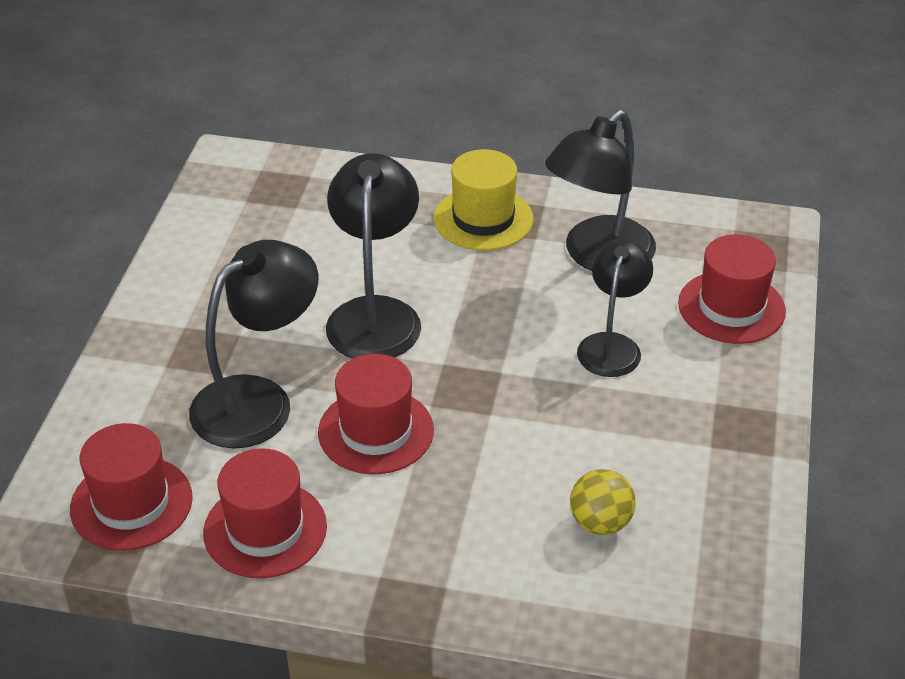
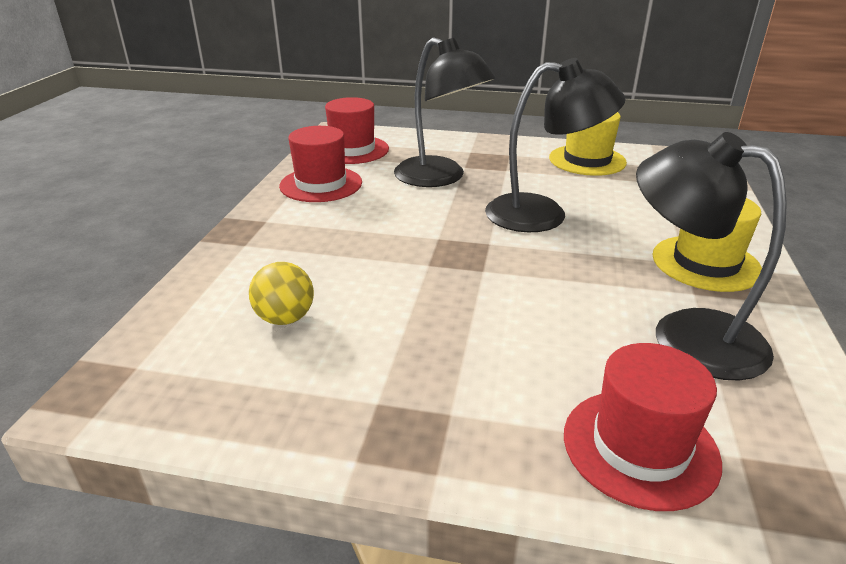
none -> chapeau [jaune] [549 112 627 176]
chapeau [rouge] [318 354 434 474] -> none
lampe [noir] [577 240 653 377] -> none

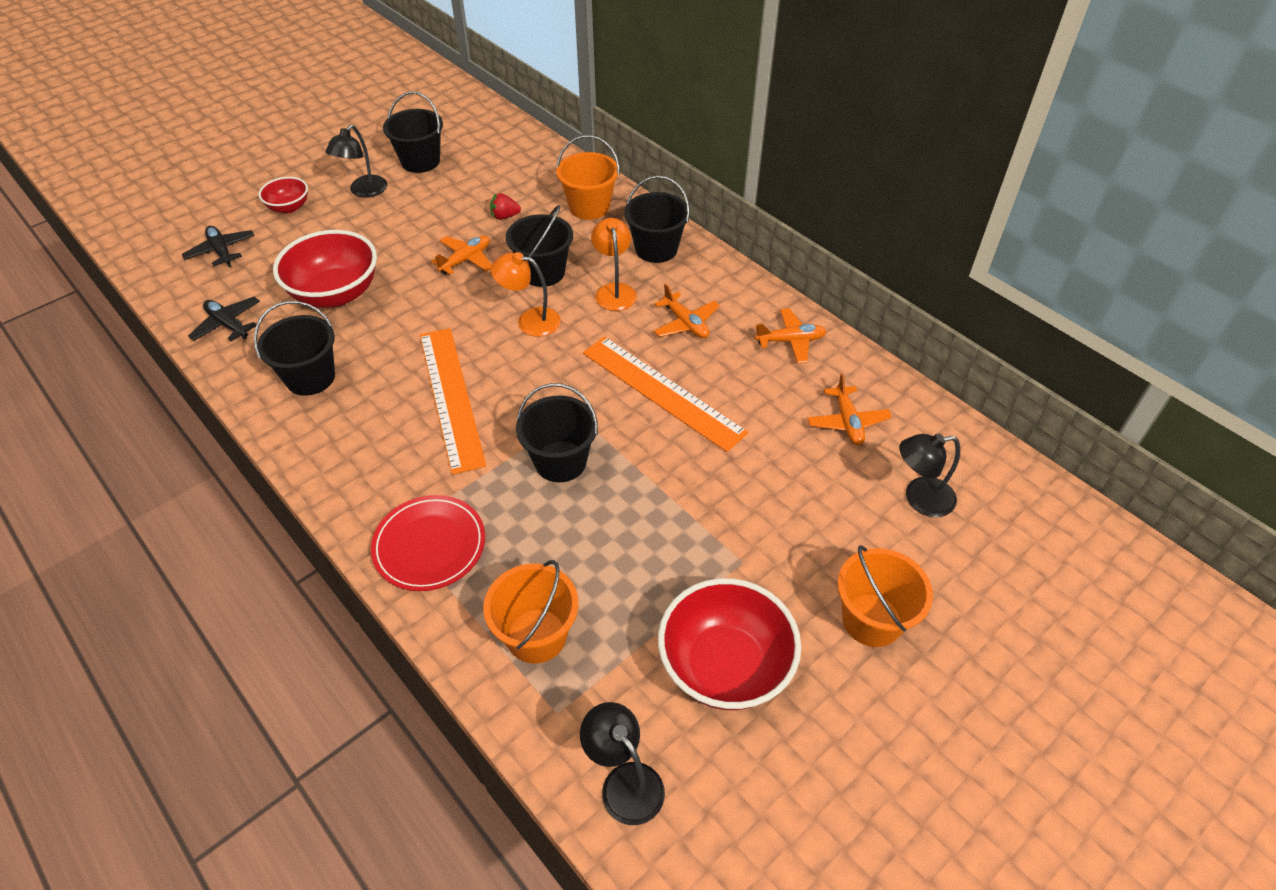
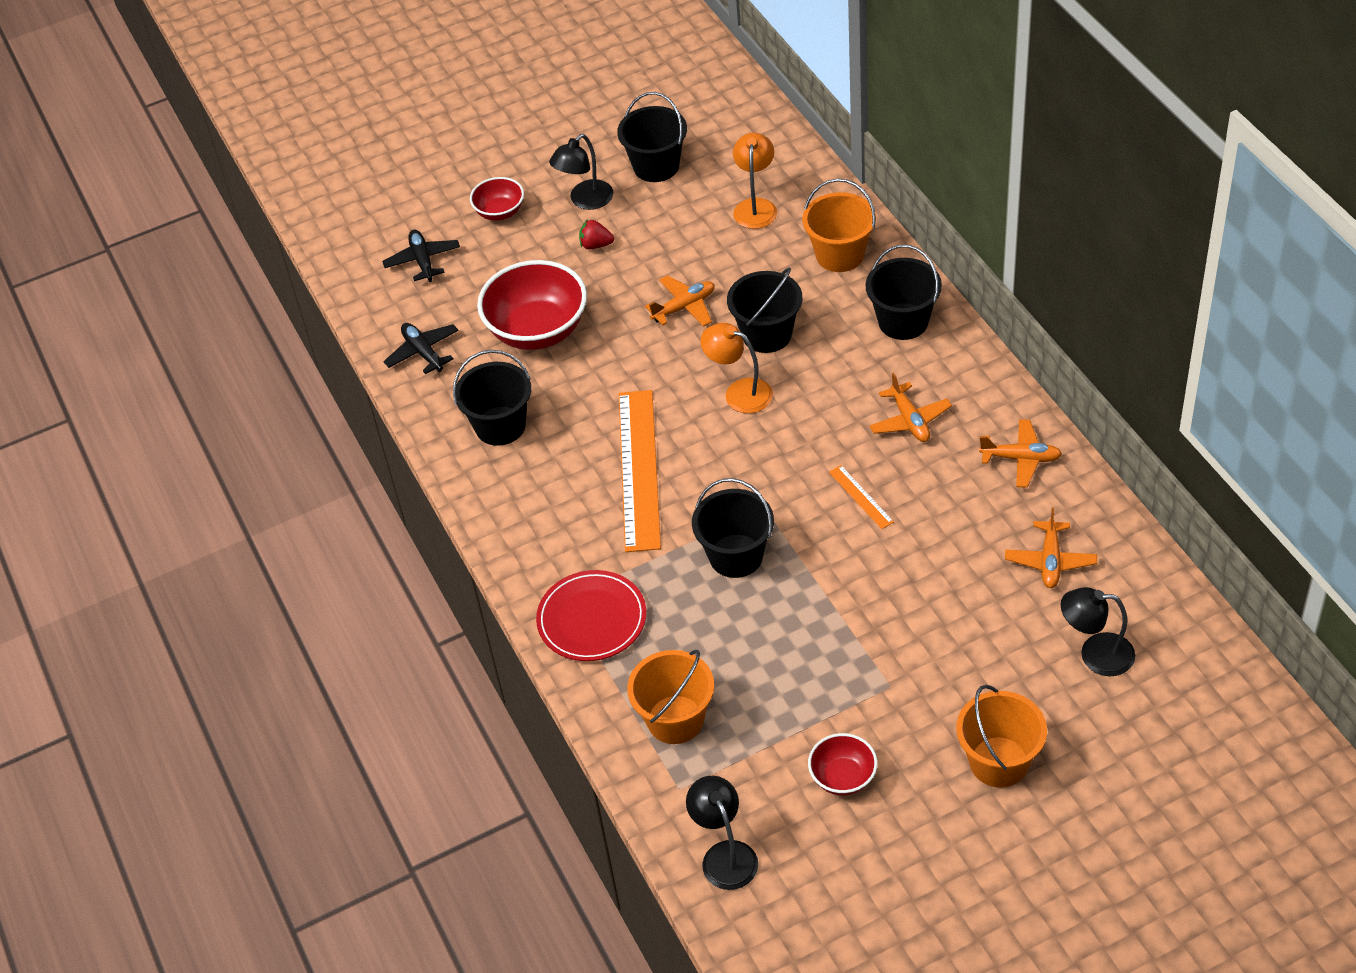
fraise [rouge] [490 193 521 220] -> fraise [rouge] [579 219 614 249], shifted
lampe [orange] [591 218 637 311] -> lampe [orange] [733 133 777 229], shifted
bol [rouge] [658 578 801 710] -> bol [rouge] [808 733 877 796], x0.53
règle [orange] [583 336 748 452] -> règle [orange] [829 465 894 529], x0.43

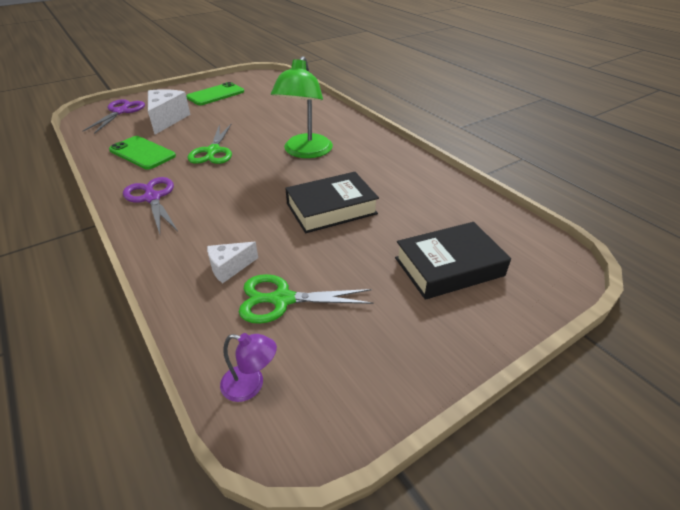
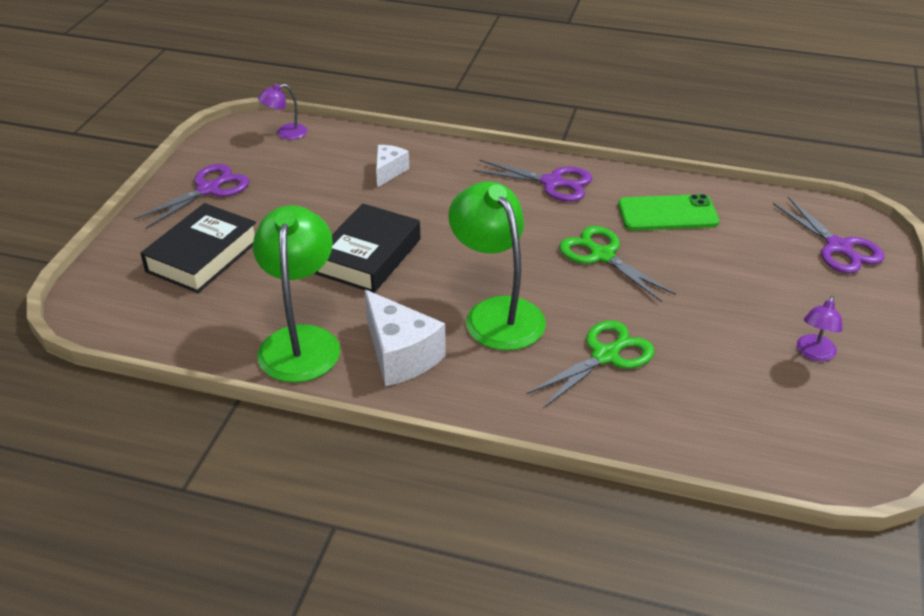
none -> ciseaux [violet] [134 164 249 229]
none -> lampe [vert] [253 205 340 383]
fromage [blanc] [148 89 190 135] -> fromage [blanc] [365 290 446 386], shifted
ciseaux [vert] [239 274 373 324] -> ciseaux [vert] [526 320 654 408], shifted
téléphone [vert] [186 82 244 105] -> lampe [violet] [797 296 843 361]

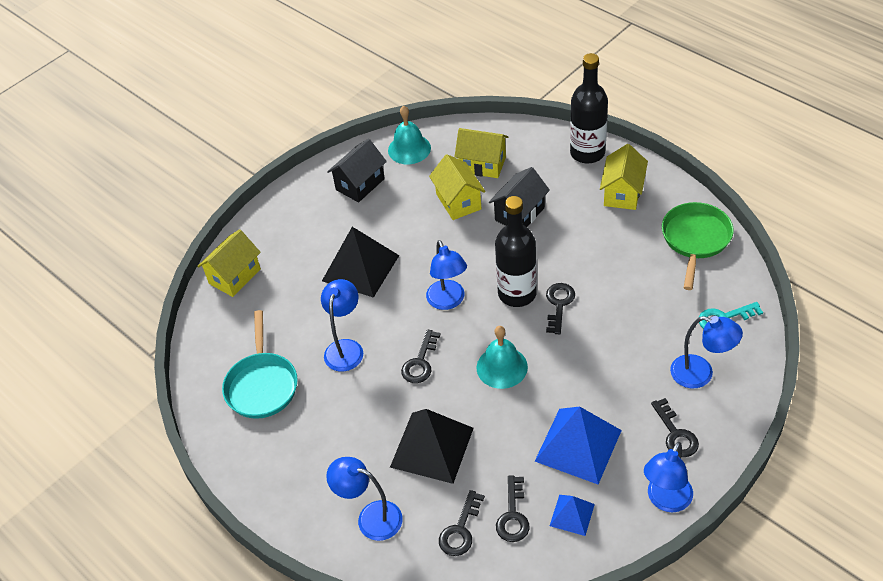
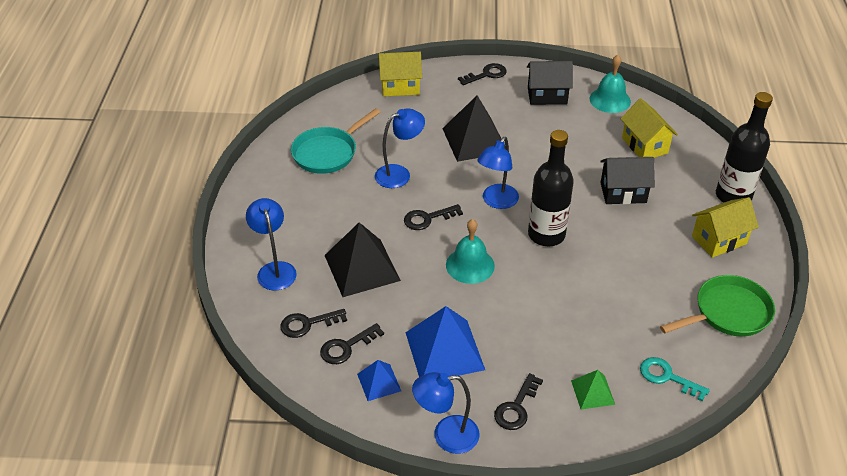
clé [noir] [546 283 575 334] -> clé [noir] [458 63 507 85], shifted
lampe [bleu] [670 316 743 389] -> pyramide [vert] [571 370 615 409]
maison [jaune] [429 154 485 220] -> none

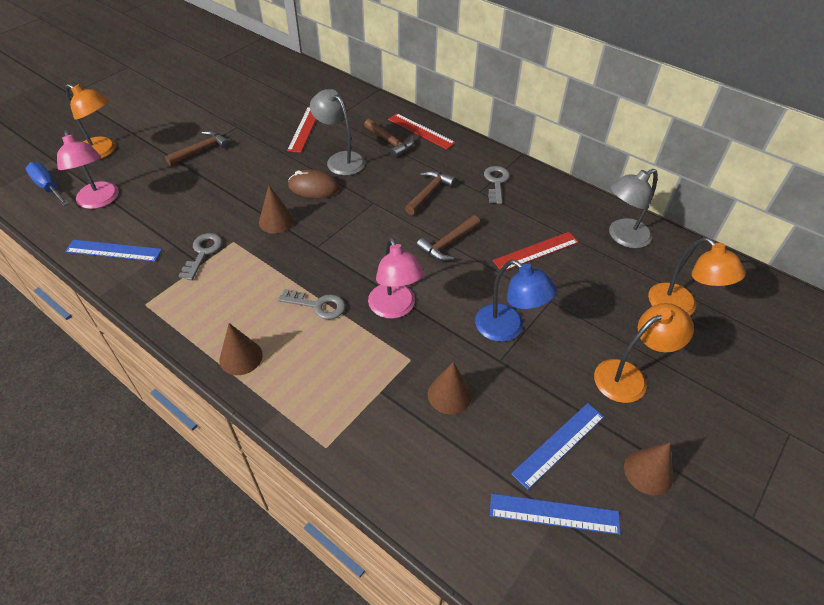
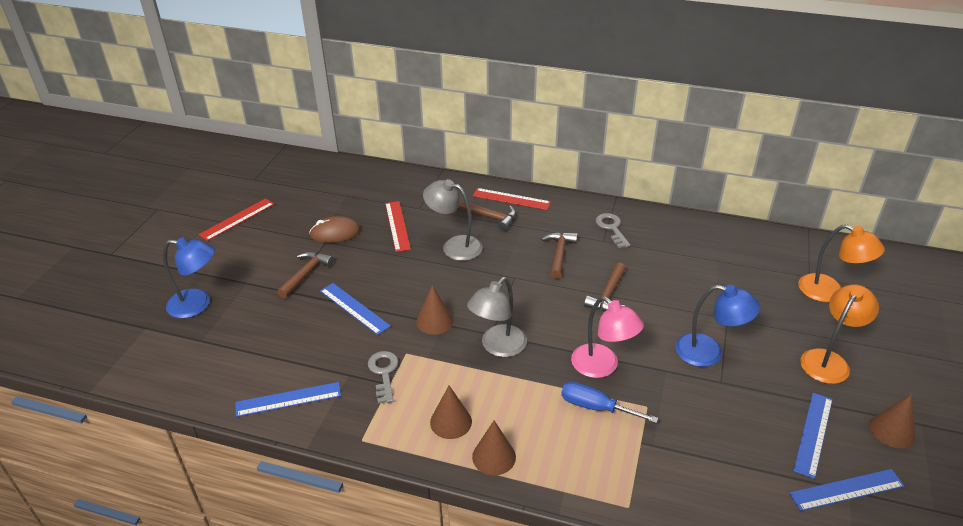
lampe [orange] [65 84 116 159] -> lampe [bleu] [163 237 215 318]
règle [rouge] [493 232 579 271] -> règle [rouge] [199 198 274 241], shifted
souris [marron] [288 170 339 198] -> souris [marron] [309 216 360 243], shifted
none -> règle [bleu] [320 283 391 335]
cône [marron] [428 362 472 414] -> cône [marron] [430 386 472 439], shifted
lampe [gris] [609 169 658 248] -> lampe [gris] [467 277 527 357], shifted
tournevis [bleu] [25 162 69 206] -> tournevis [bleu] [561 382 658 423], shifted
lampe [rose] [57 130 119 209] -> none
clé [gris] [278 289 345 320] -> none

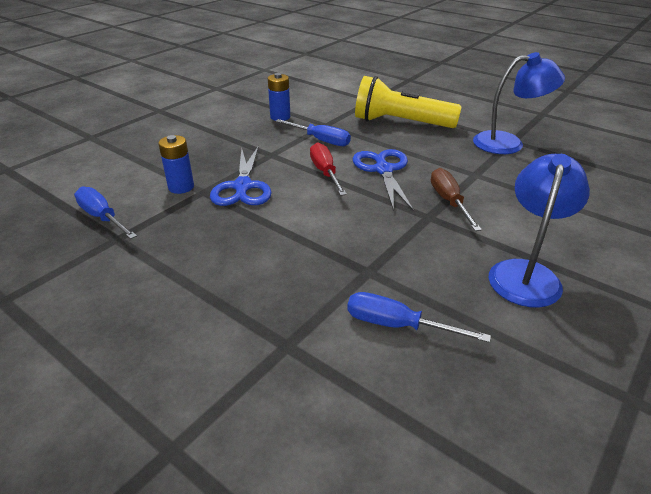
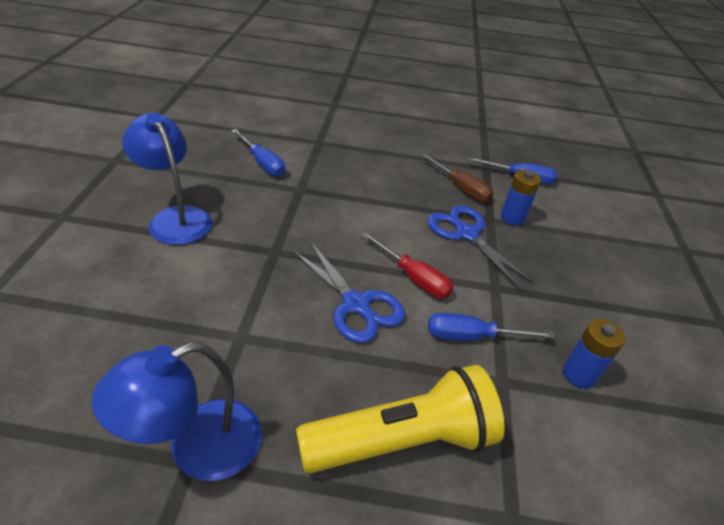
lampe [bleu] [489 154 590 308] -> lampe [bleu] [122 113 212 245], 150 degrees clockwise
tournevis [bleu] [347 292 491 343] -> tournevis [bleu] [231 129 285 177], 60 degrees clockwise
tournevis [marron] [431 168 482 231] -> tournevis [marron] [420 154 494 202], shifted

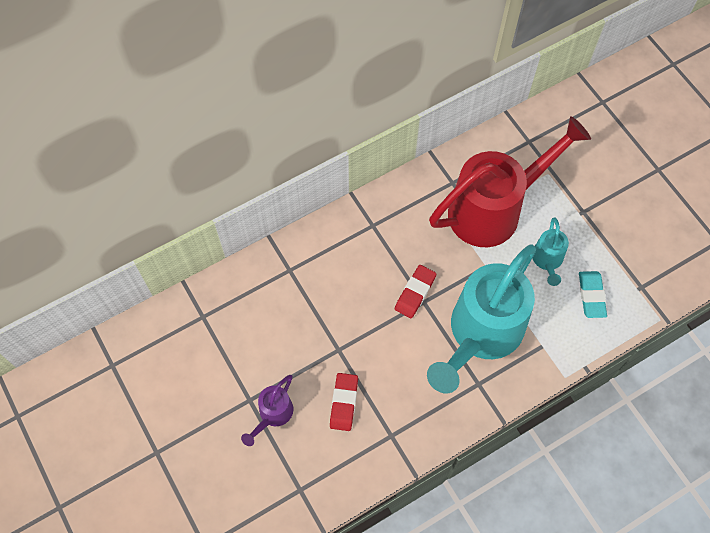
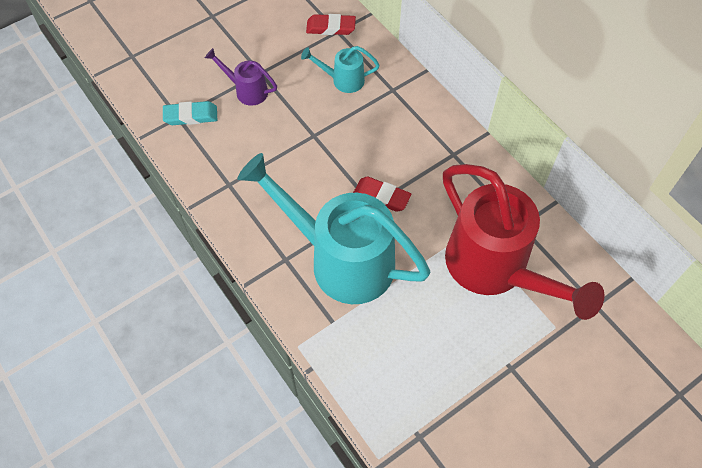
gomme [turquoise] [579 271 607 318] -> gomme [turquoise] [163 101 217 125], shifted
arrosoir [turquoise] [533 217 569 286] -> arrosoir [turquoise] [301 46 380 93], shifted
gomme [rouge] [330 373 358 431] -> gomme [rouge] [306 14 356 35], shifted

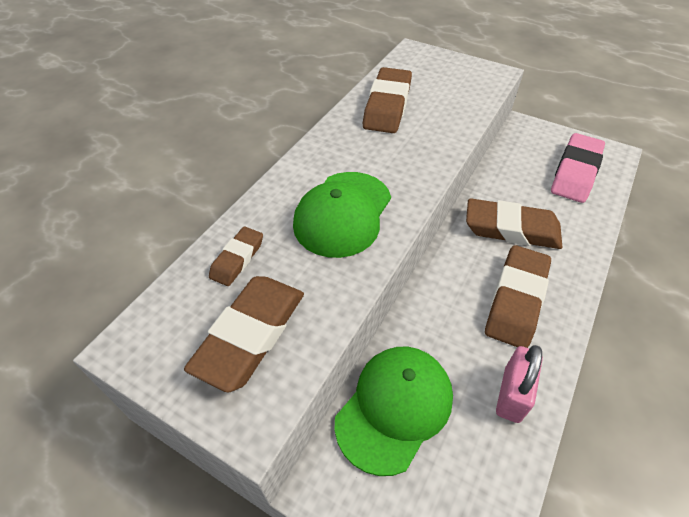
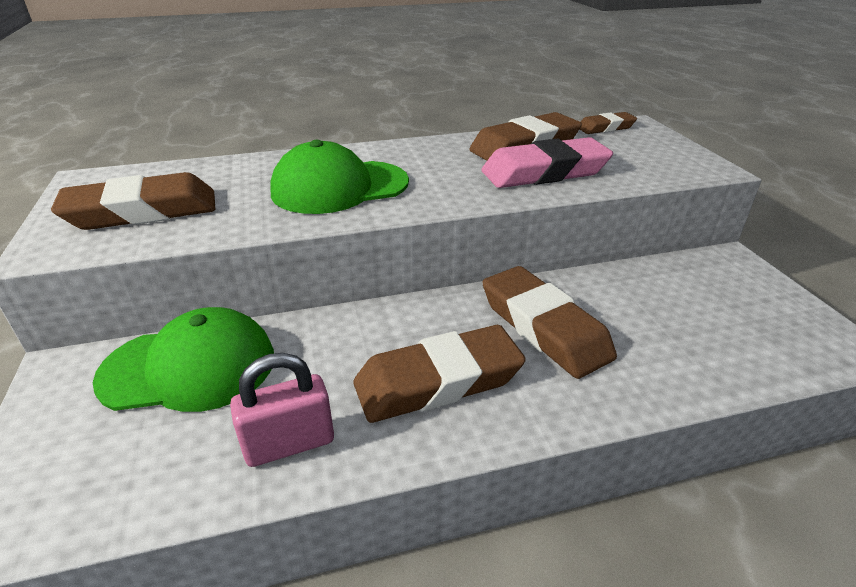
gomme [rose] [551 133 605 203] -> gomme [rose] [481 137 613 188], shifted
gomme [marron] [209 227 263 286] -> gomme [marron] [579 112 637 134], shifted

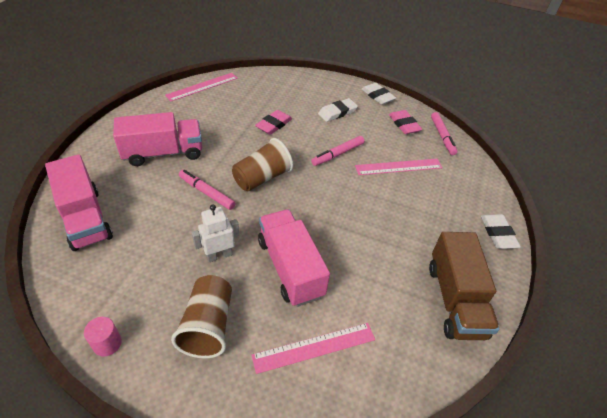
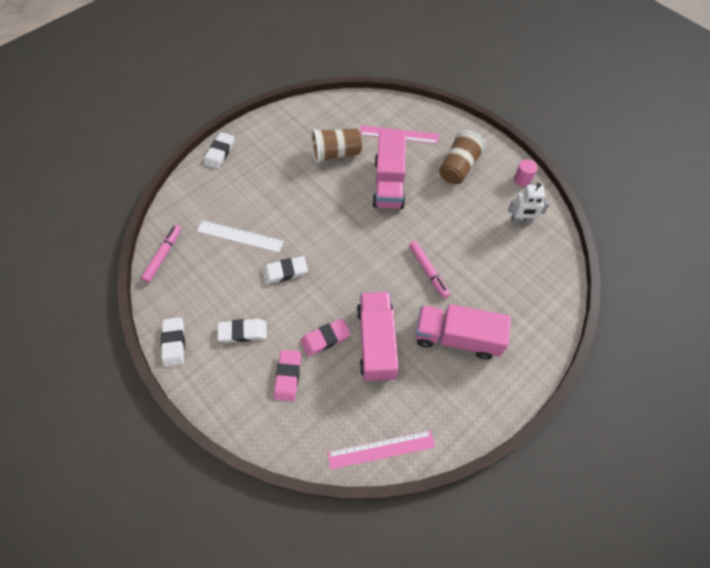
règle [rose] [355 159 442 175] -> règle [blanc] [197 220 284 253]
feutre [rose] [311 136 364 166] -> gomme [blanc] [262 256 308 284]
gomme [rose] [389 110 422 134] -> gomme [rose] [274 350 301 401], shifted
gobelet [marron] [232 138 293 191] -> gobelet [marron] [311 128 362 164], shifted
camion [rose] [45 154 113 251] -> camion [rose] [357 292 399 382], shifted
robot [blanc] [192 205 239 262] -> robot [blanc] [508 183 550 224], shifted
camion [marron] [429 232 499 340] -> none

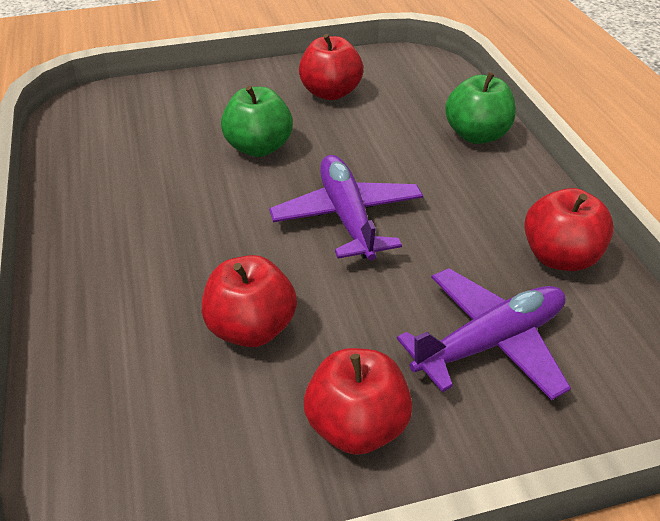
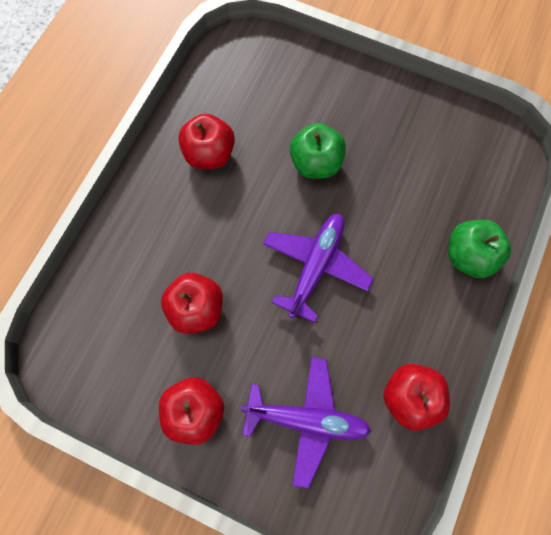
pomme [rouge] [299 34 363 100] -> pomme [rouge] [178 114 235 169], shifted

